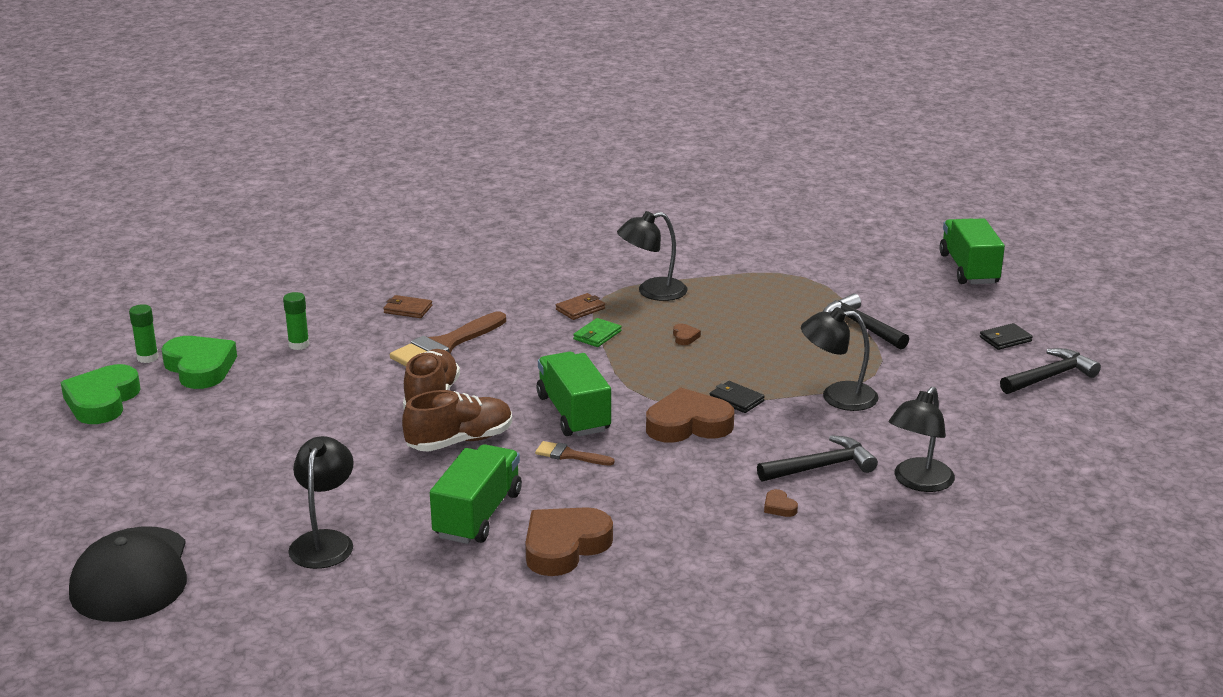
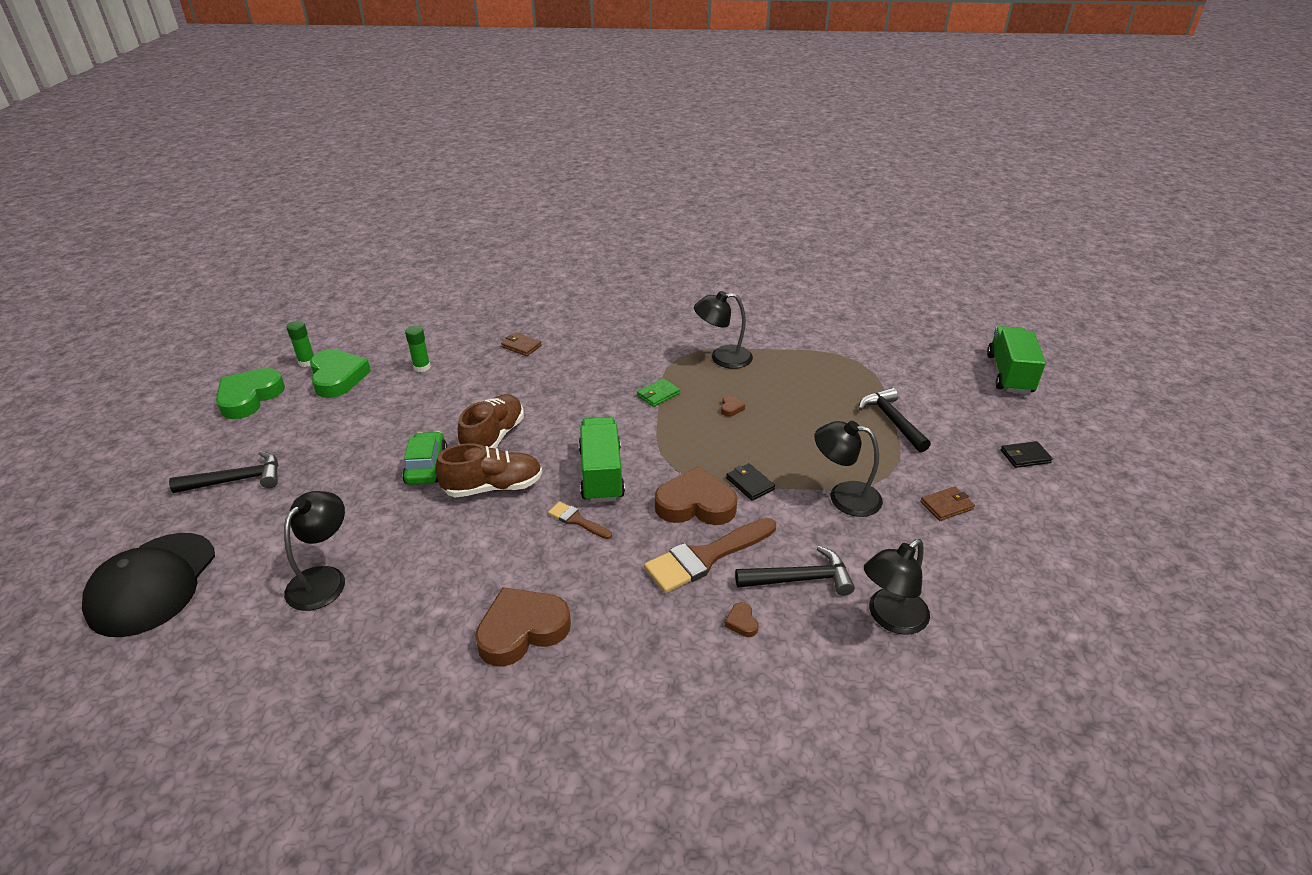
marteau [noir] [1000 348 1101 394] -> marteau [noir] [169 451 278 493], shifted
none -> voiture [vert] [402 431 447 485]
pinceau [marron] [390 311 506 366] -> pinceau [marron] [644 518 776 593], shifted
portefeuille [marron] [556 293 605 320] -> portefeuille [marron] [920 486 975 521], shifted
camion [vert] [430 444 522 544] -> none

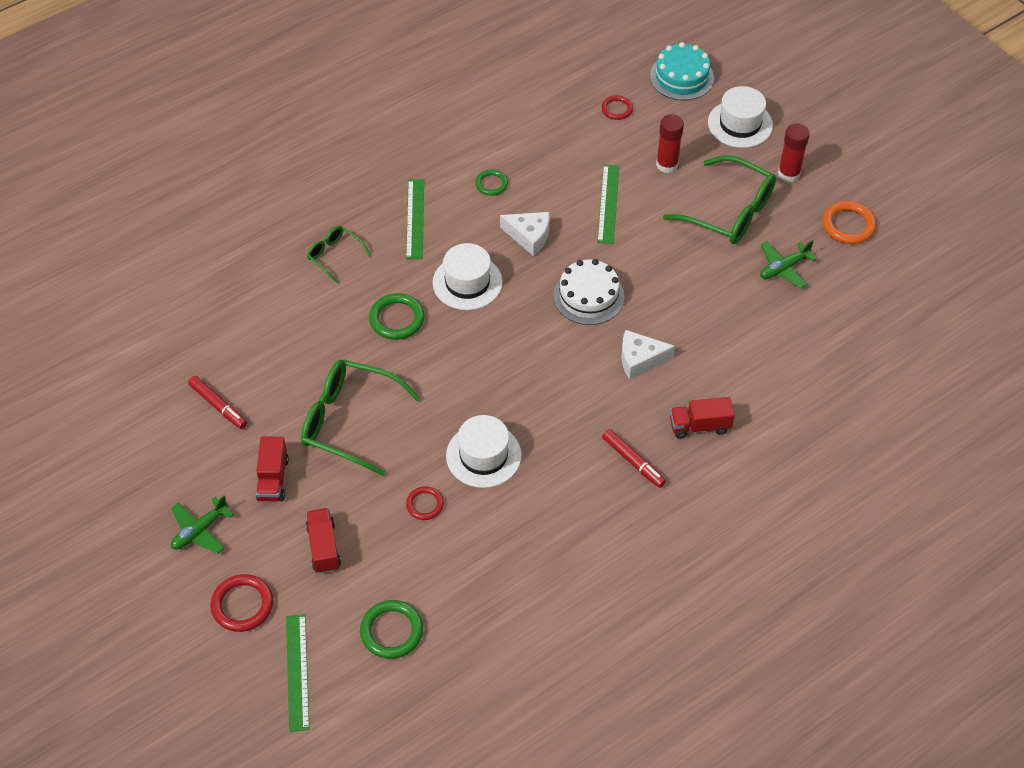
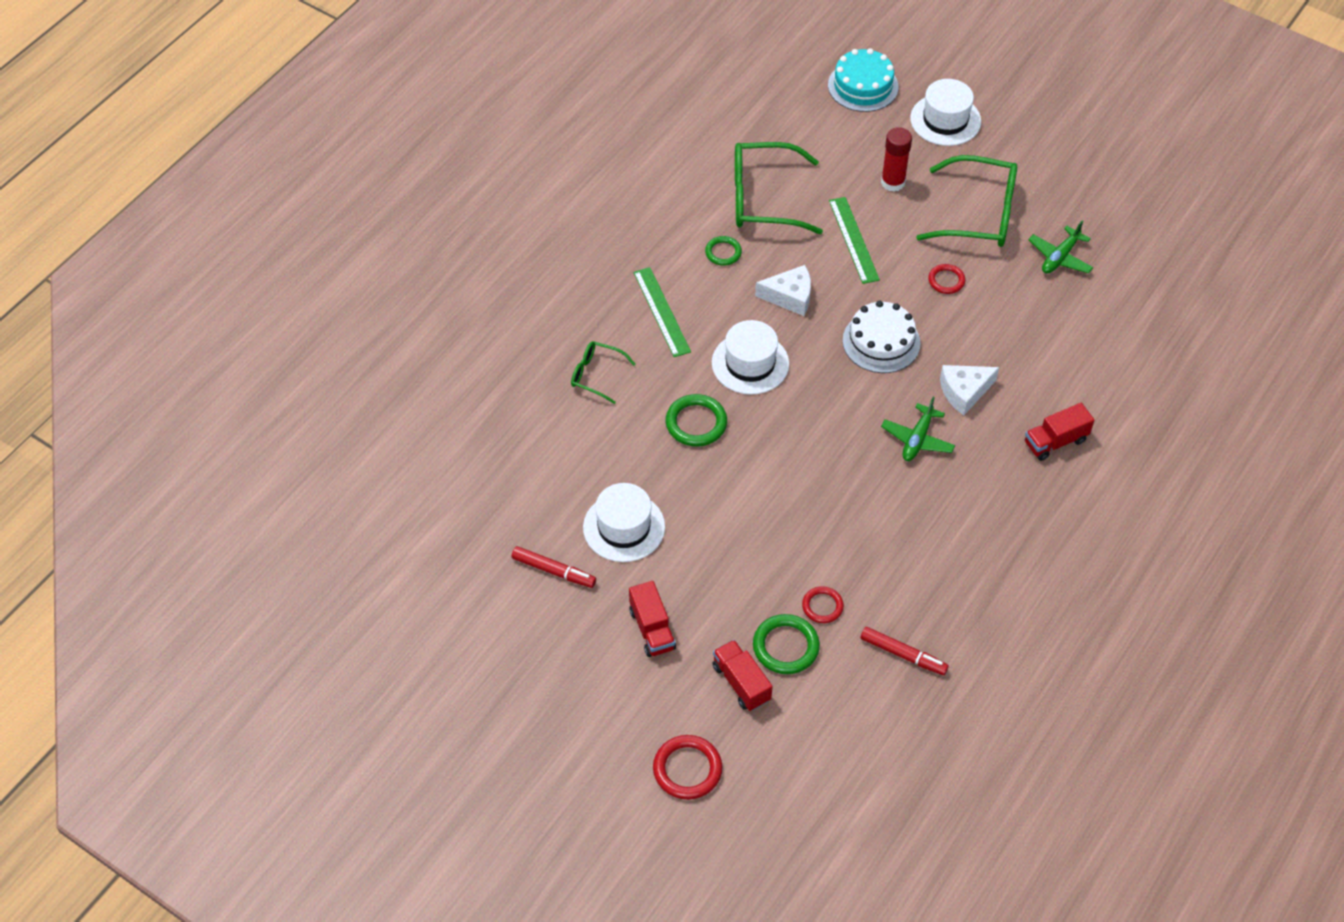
chapeau [blanc] [446 415 522 488] -> chapeau [blanc] [583 483 665 562], shifted
lunettes [vert] [301 359 421 476] -> lunettes [vert] [735 142 823 234], shifted
anneau [vert] [360 600 423 659] -> anneau [vert] [753 614 820 674], shifted
feutre [rouge] [602 429 666 488] -> feutre [rouge] [861 627 949 675], shifted
avion [vert] [171 496 234 554] -> avion [vert] [881 397 955 461], shifted
anneau [rouge] [601 95 633 120] -> anneau [rouge] [928 264 965 294], shifted
règle [vert] [286 614 309 732] -> none
bâton de colle [rouge] [778 123 810 182] -> none
anneau [orange] [823 201 876 244] -> none

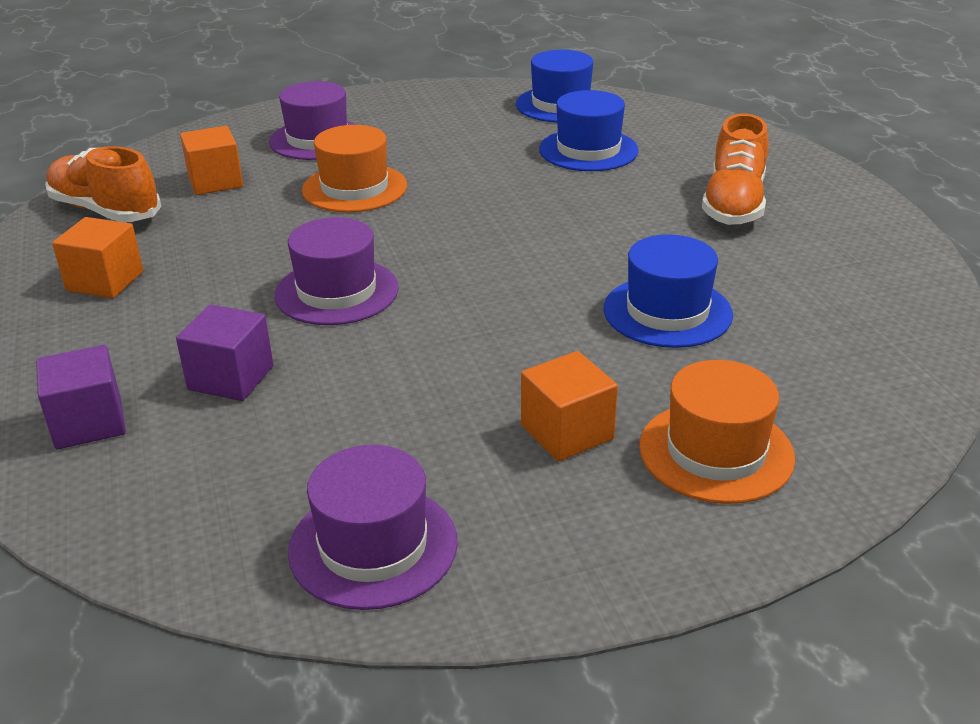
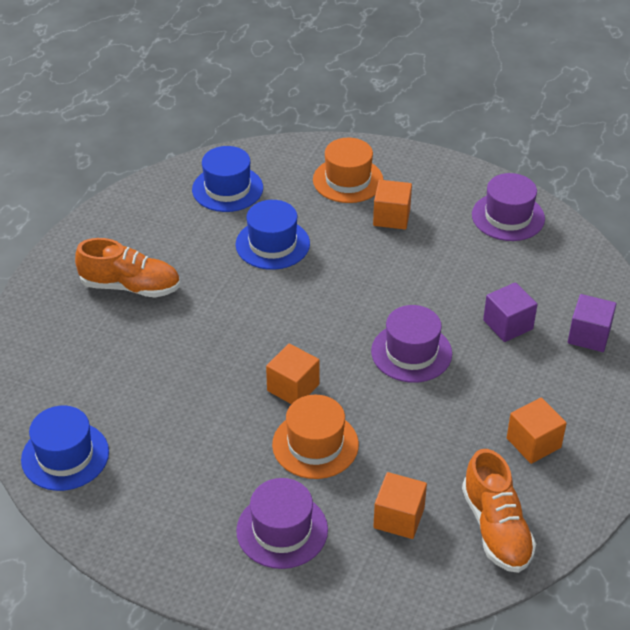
chaussure [orange] [702 114 768 225] -> chaussure [orange] [75 238 180 298], 45 degrees clockwise
chapeau [bleu] [539 90 639 171] -> chapeau [bleu] [192 146 263 212], shifted
none -> cube [orange] [266 343 319 404]

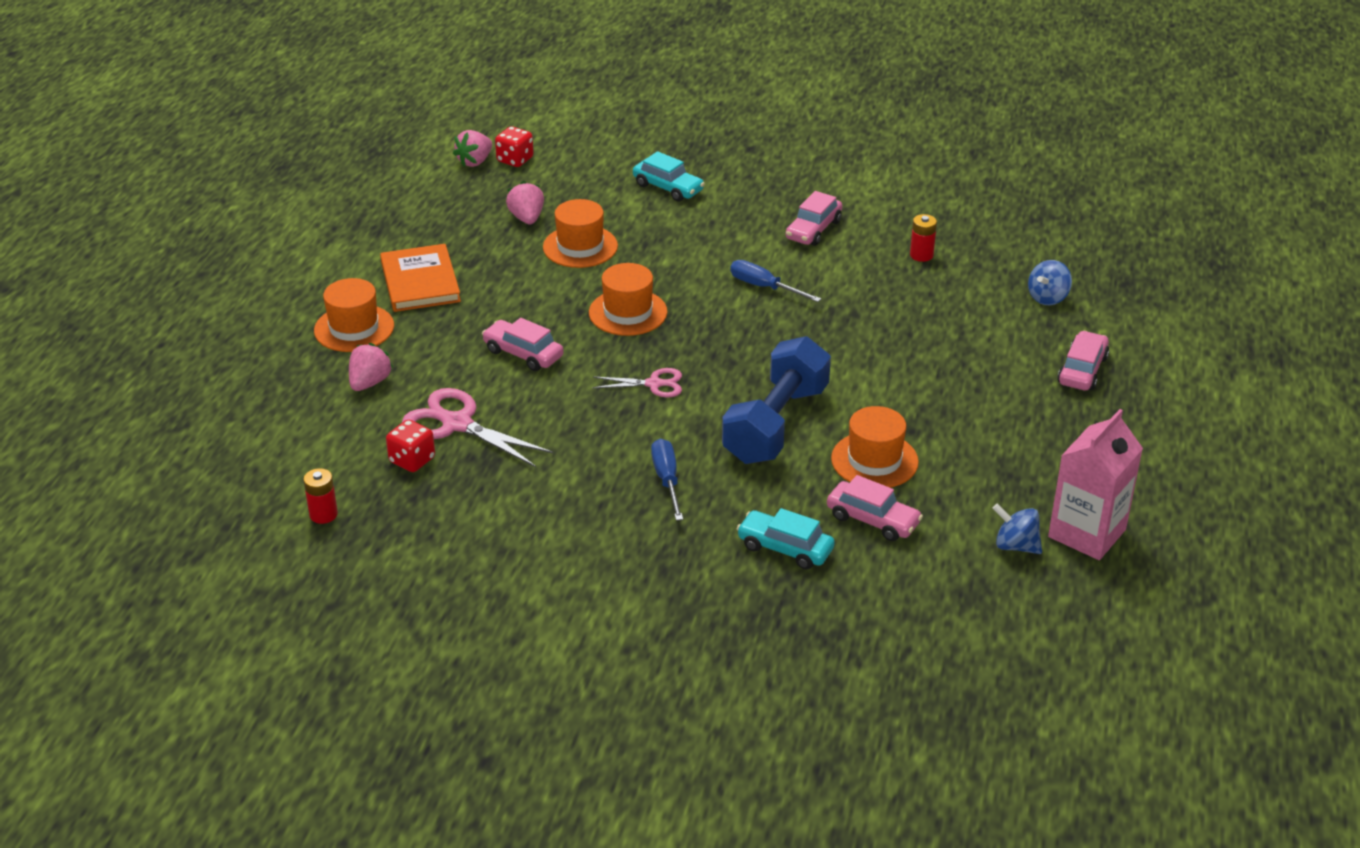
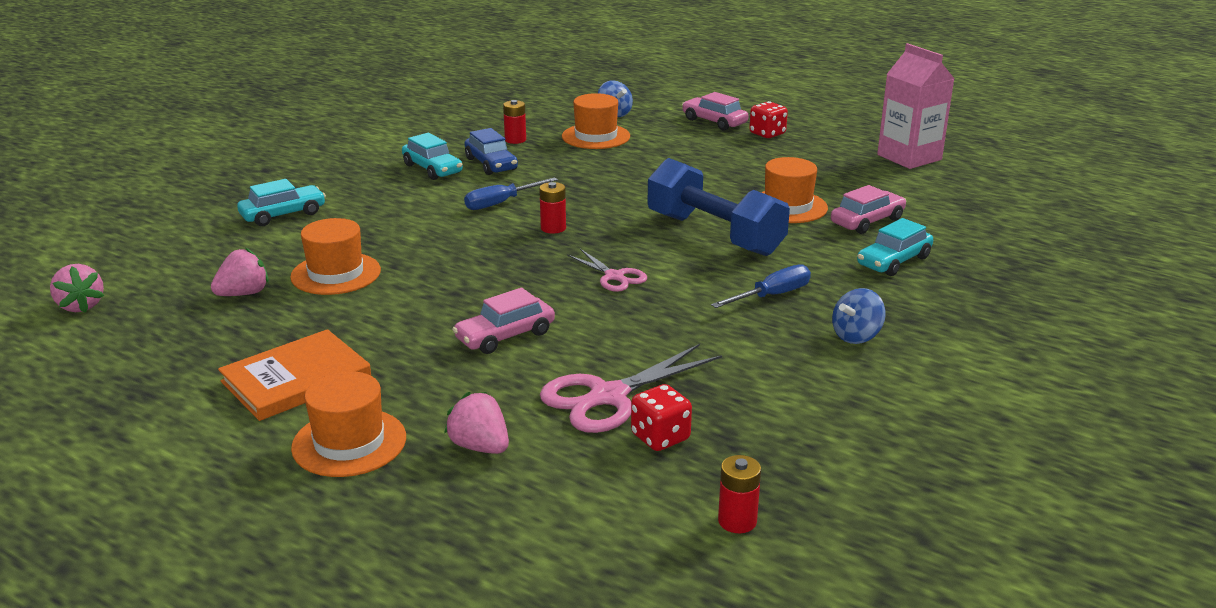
fraise [rose] [506 181 544 224] -> fraise [rose] [211 248 269 296], 135 degrees clockwise
livre [orange] [380 244 461 312] -> livre [orange] [218 329 371 421], 45 degrees counterclockwise
voiture [rose] [786 191 842 246] -> voiture [turquoise] [402 133 463 180]
none -> voiture [bleu] [465 128 518 175]
none -> pile [rouge] [539 182 566 234]
chapeau [orange] [589 263 667 336] -> chapeau [orange] [562 93 630 149], shifted
ciseaux [rose] [592 368 682 397] -> ciseaux [rose] [567 249 647 292], 120 degrees clockwise
tournevis [bleu] [651 439 683 521] -> tournevis [bleu] [711 264 811 308], 135 degrees clockwise
dé [rouge] [495 126 534 167] -> dé [rouge] [749 101 788 138], shifted
toupie [bleu] [993 503 1042 554] -> toupie [bleu] [832 288 886 344], shifted

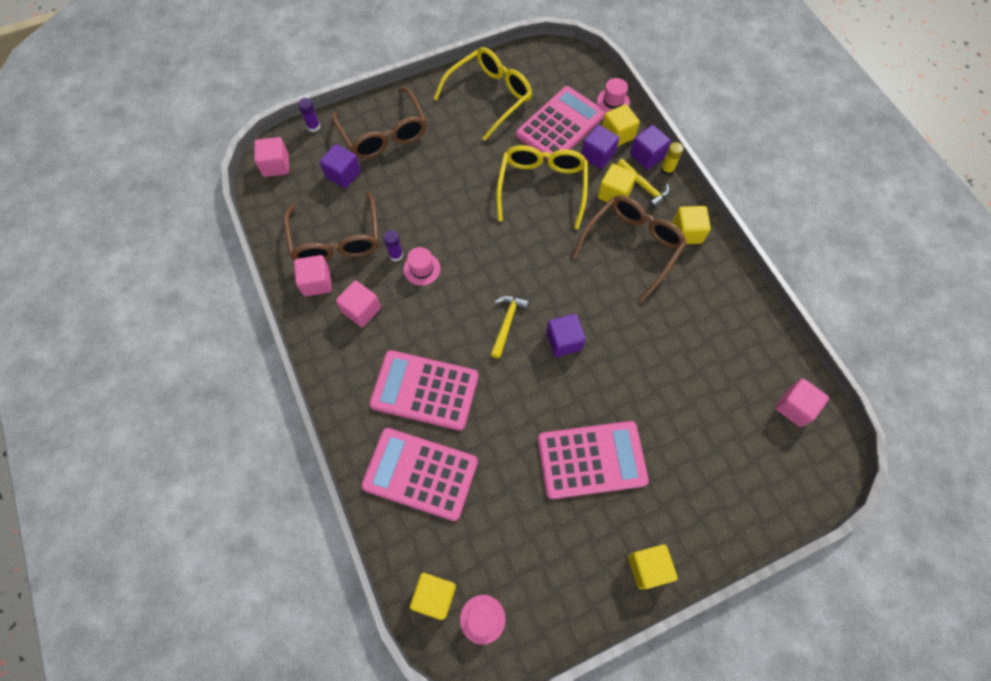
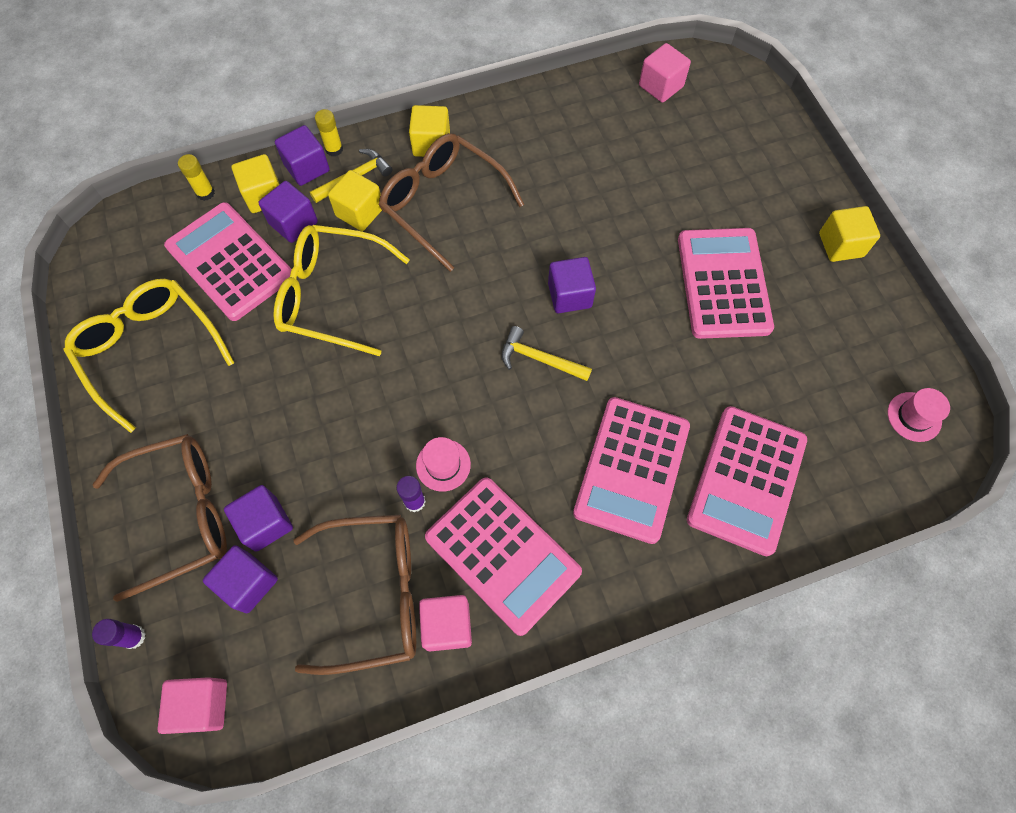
chapeau [rose] [597 78 630 112] -> bâton de colle [jaune] [178 154 215 201]
none -> cube [violet] [224 485 293 552]
cube [rose] [336 280 381 327] -> calculatrice [rose] [425 477 582 636]
cube [jaune] [410 573 456 620] -> none

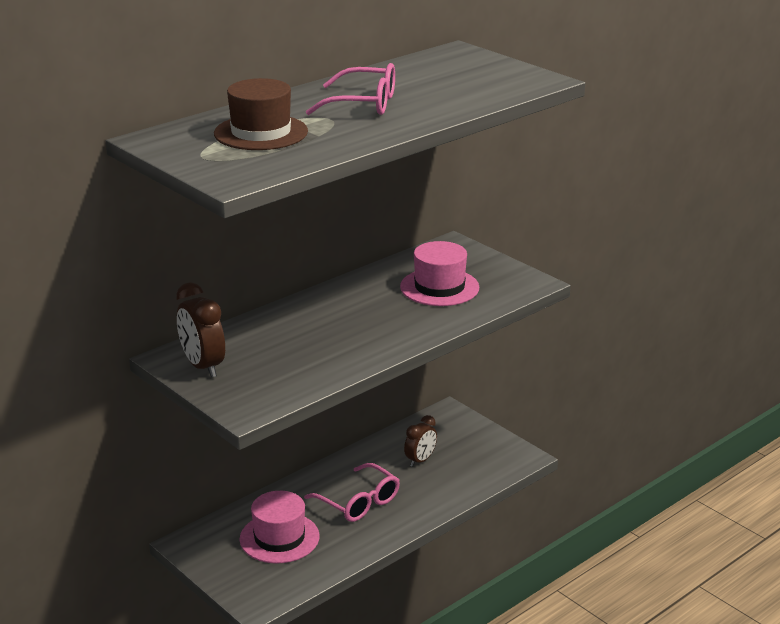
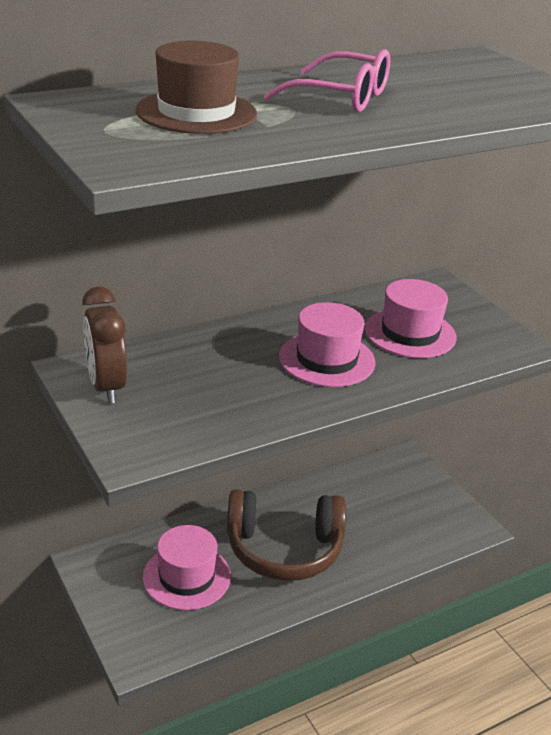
lunettes [rose] [304 463 400 522] -> casque audio [marron] [227 489 346 581]
none -> chapeau [rose] [279 302 376 387]
réveil [marron] [404 415 437 467] -> none

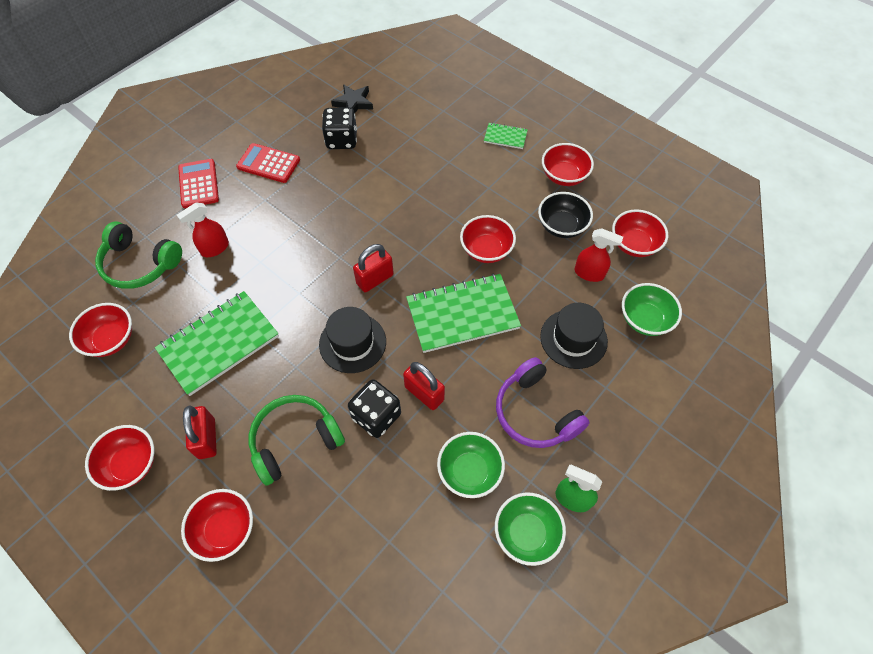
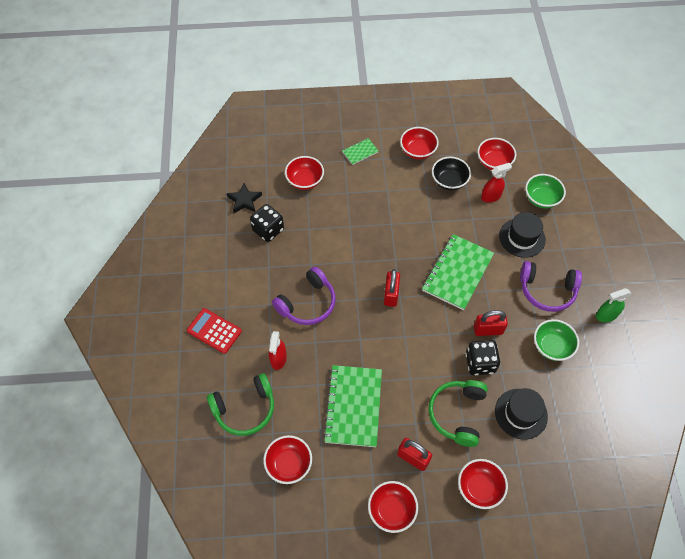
none -> casque audio [violet] [272 267 336 325]
bol [rouge] [460 215 516 263] -> bol [rouge] [285 156 324 190], shifted
chapeau [noir] [319 307 386 373] -> chapeau [noir] [495 388 548 440], shifted
calculatrice [rouge] [236 143 300 183] -> none
bol [vert] [495 492 566 566] -> none

